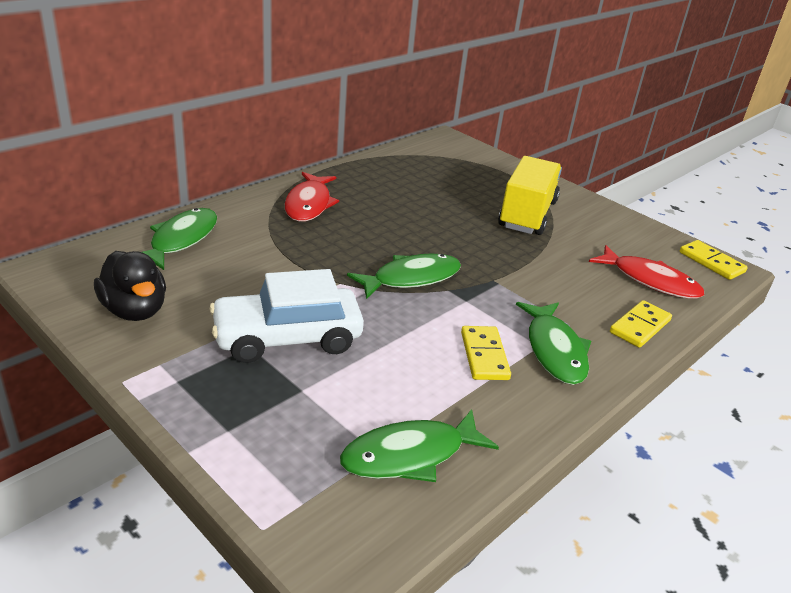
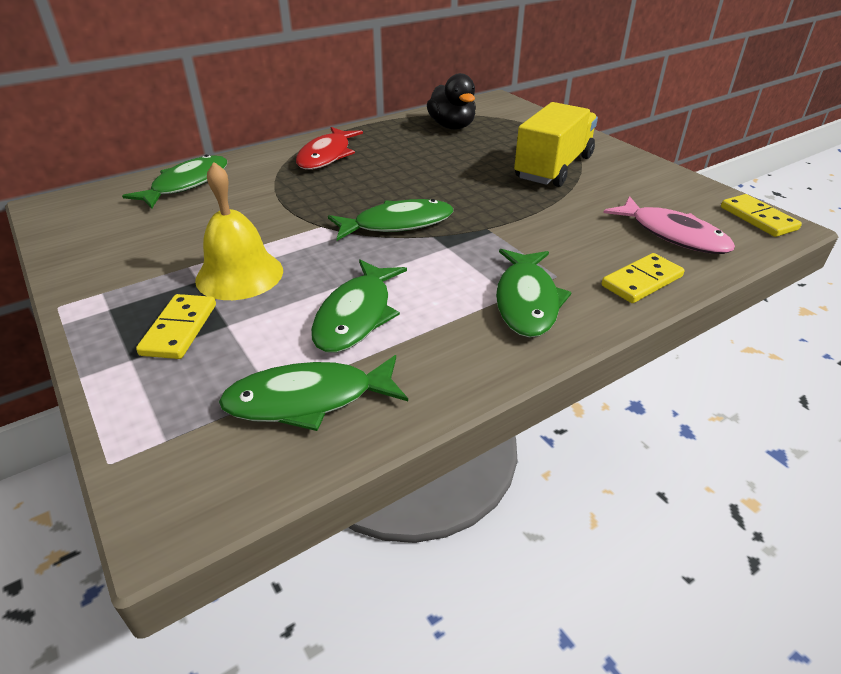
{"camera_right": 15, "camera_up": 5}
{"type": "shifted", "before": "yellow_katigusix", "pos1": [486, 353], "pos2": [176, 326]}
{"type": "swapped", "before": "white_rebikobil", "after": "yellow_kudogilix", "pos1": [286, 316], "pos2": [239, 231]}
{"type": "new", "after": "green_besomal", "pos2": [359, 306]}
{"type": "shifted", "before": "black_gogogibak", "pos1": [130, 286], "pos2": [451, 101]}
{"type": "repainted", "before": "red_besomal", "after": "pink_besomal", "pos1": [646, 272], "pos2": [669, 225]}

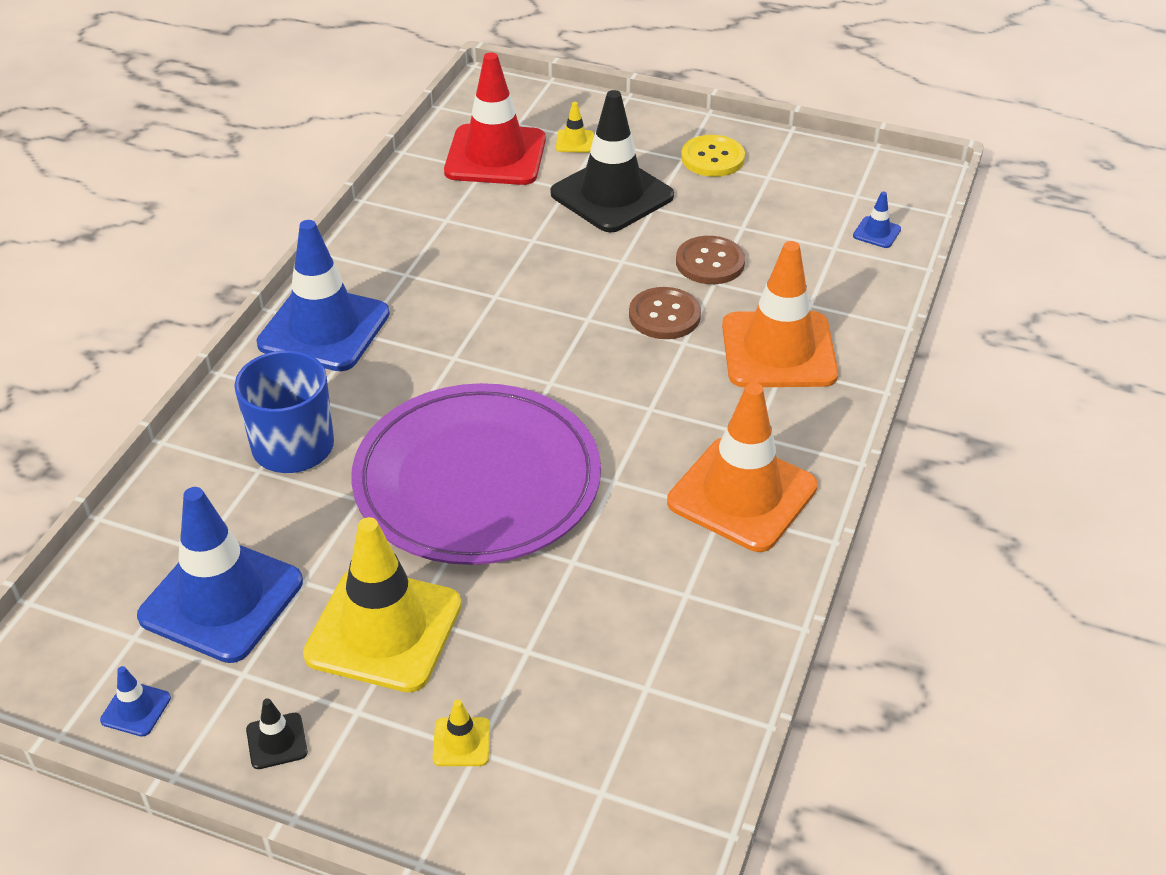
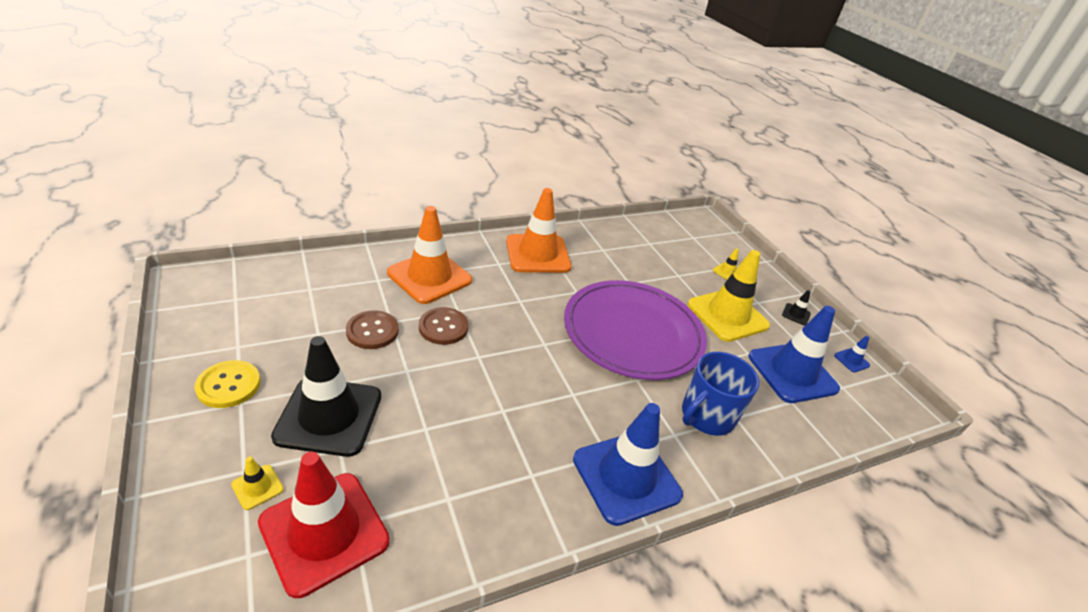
{"camera_right": -140, "camera_up": -5}
{"type": "gone", "before": "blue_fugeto", "pos1": [877, 219]}

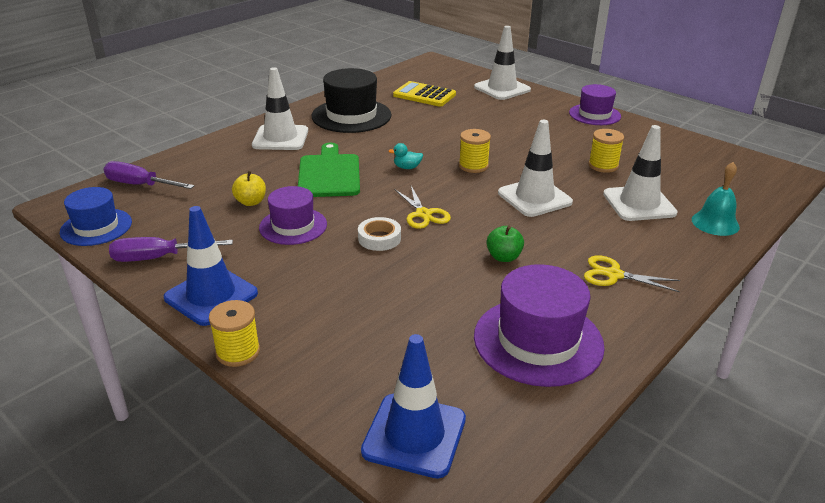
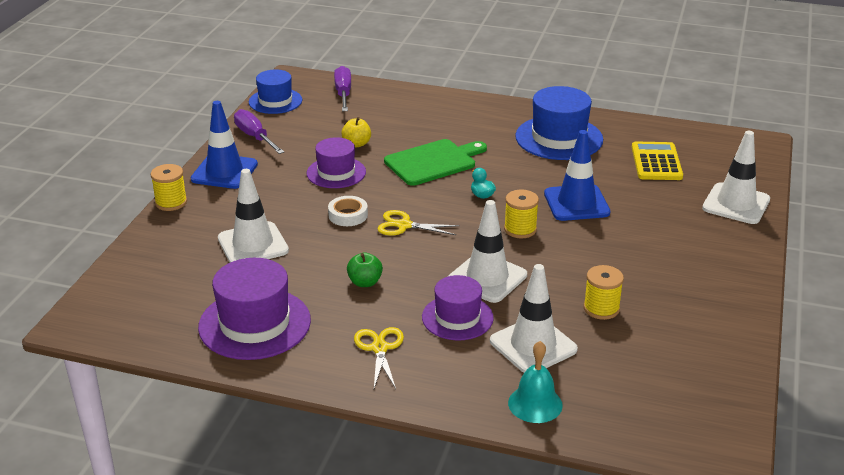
{"camera_right": 65, "camera_up": 0}
{"type": "shifted", "before": "white_fugeto", "pos1": [280, 108], "pos2": [253, 216]}
{"type": "rotated", "before": "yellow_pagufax", "pos1": [422, 207], "pos2": [418, 222], "turn": 60}
{"type": "shifted", "before": "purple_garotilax", "pos1": [595, 104], "pos2": [458, 307]}
{"type": "repainted", "before": "black_garotilax", "after": "blue_garotilax", "pos1": [352, 100], "pos2": [559, 123]}
{"type": "shifted", "before": "blue_fugeto", "pos1": [413, 406], "pos2": [577, 175]}

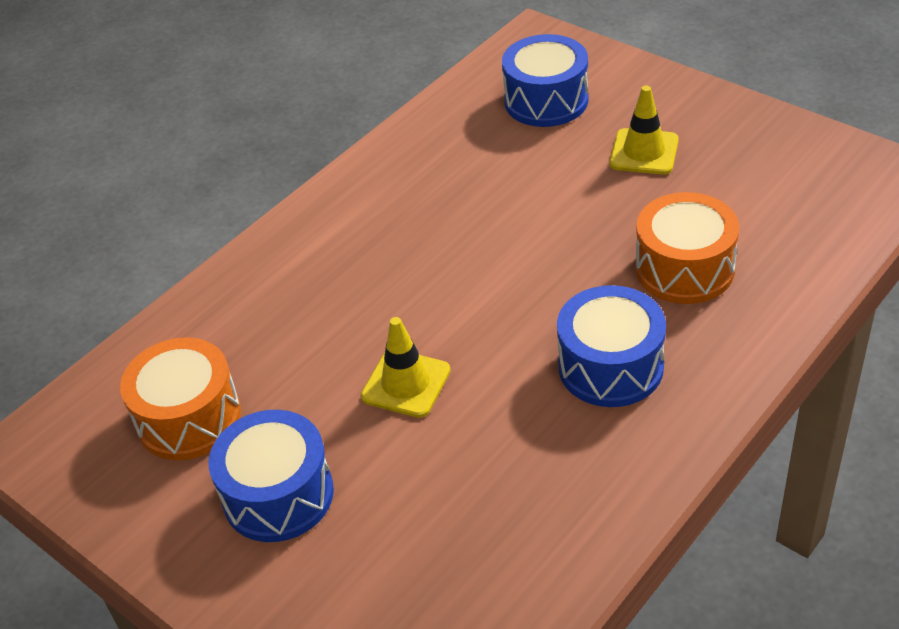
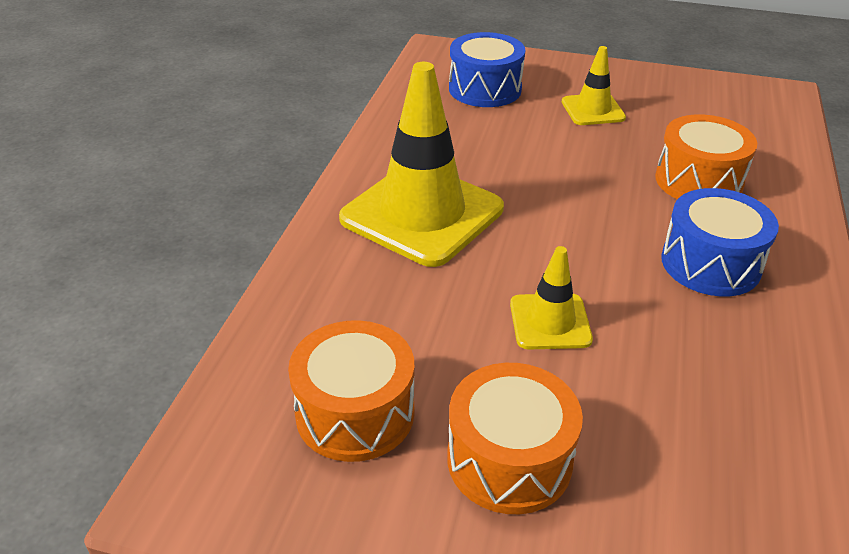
{"camera_right": -30, "camera_up": -5}
{"type": "new", "after": "yellow_fugeto", "pos2": [421, 164]}
{"type": "repainted", "before": "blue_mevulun", "after": "orange_mevulun", "pos1": [271, 476], "pos2": [515, 438]}

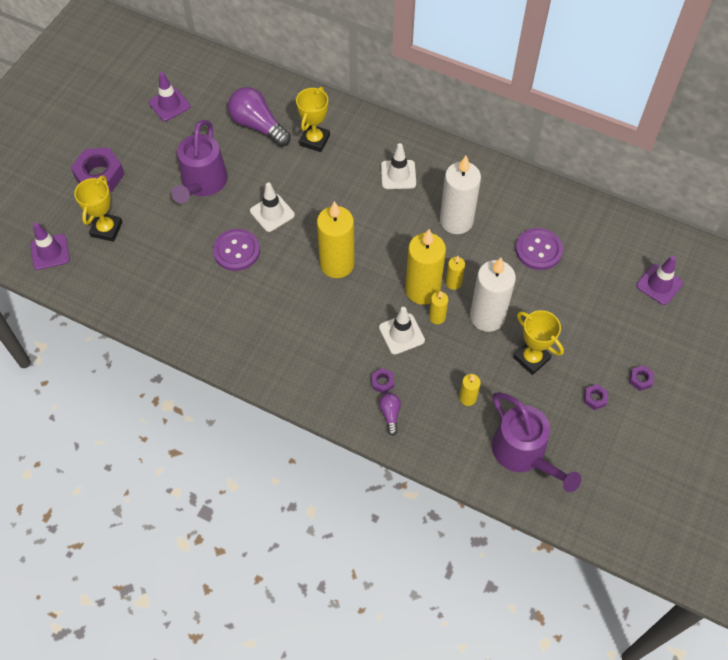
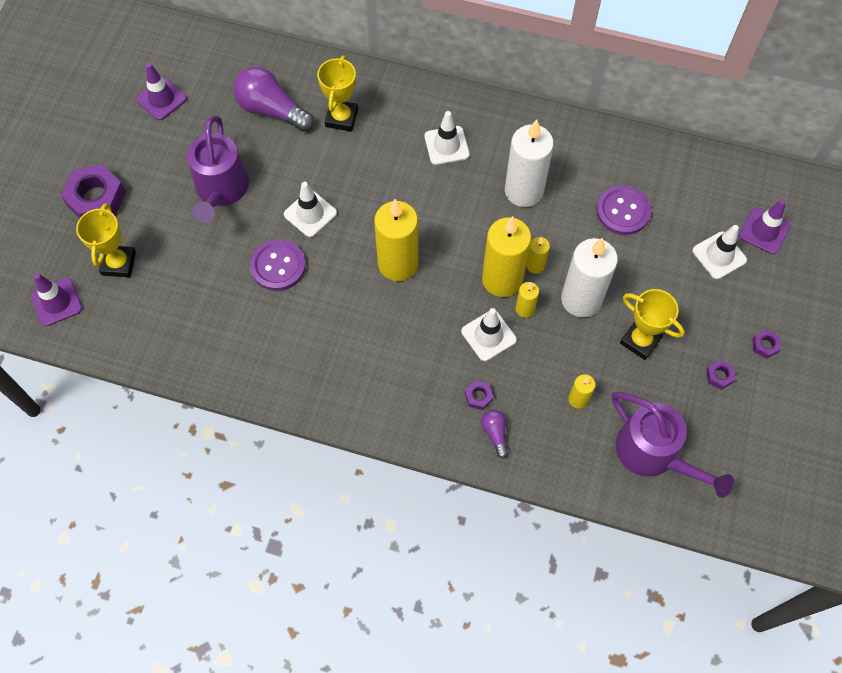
{"camera_right": -10, "camera_up": 5}
{"type": "new", "after": "white_fugeto", "pos2": [719, 252]}

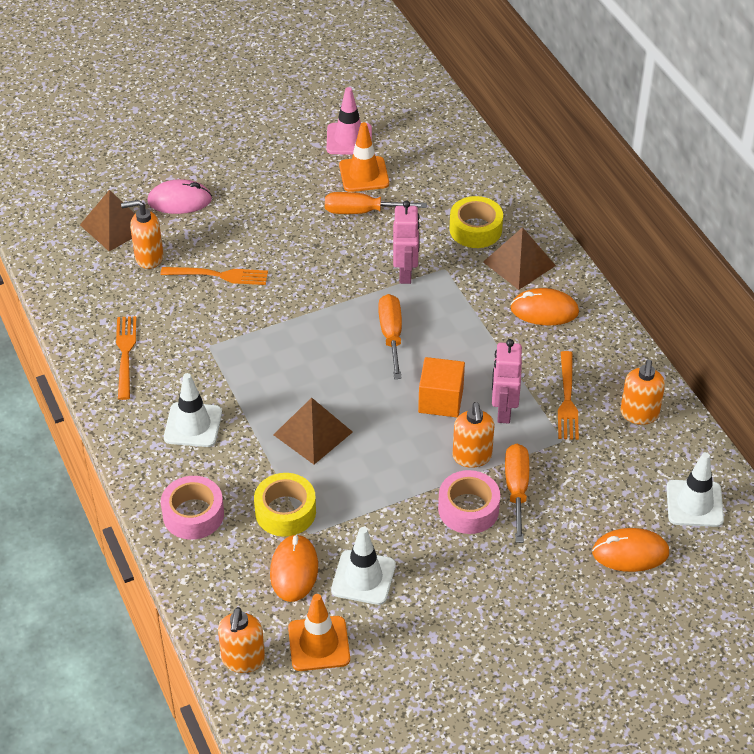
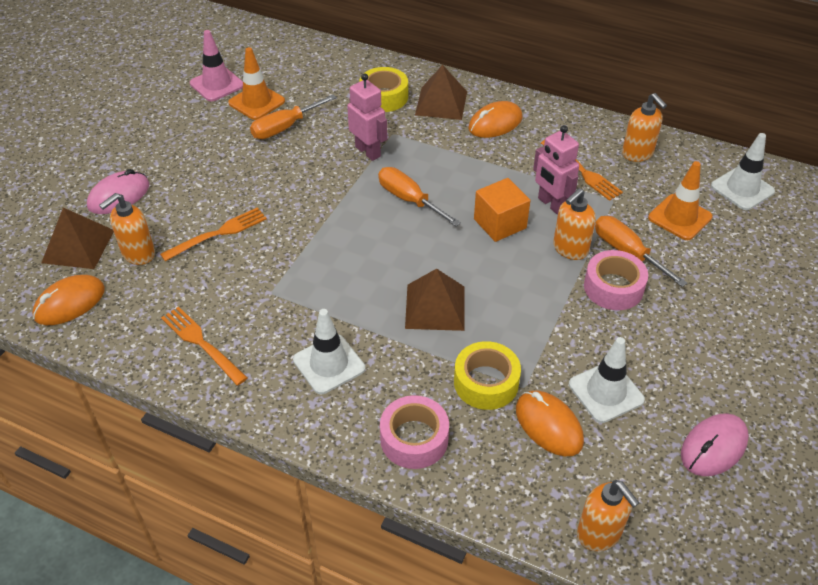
{"camera_right": -40, "camera_up": 0}
{"type": "shifted", "before": "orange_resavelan", "pos1": [630, 550], "pos2": [68, 300]}
{"type": "rotated", "before": "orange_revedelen", "pos1": [473, 435], "pos2": [574, 224], "turn": 90}
{"type": "shifted", "before": "orange_fugeto", "pos1": [319, 632], "pos2": [680, 200]}
{"type": "new", "after": "pink_resavelan", "pos2": [715, 444]}

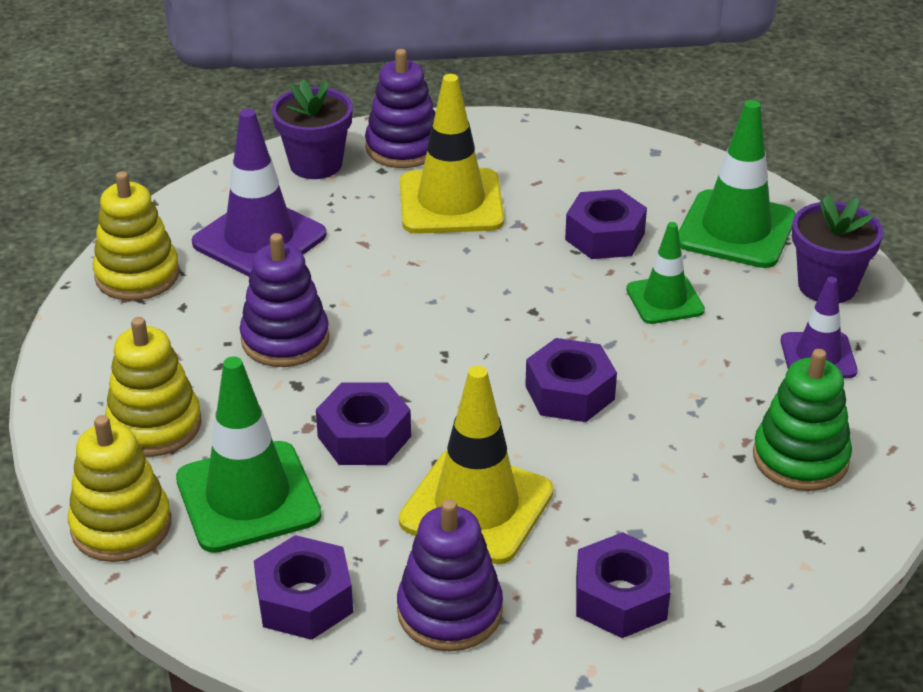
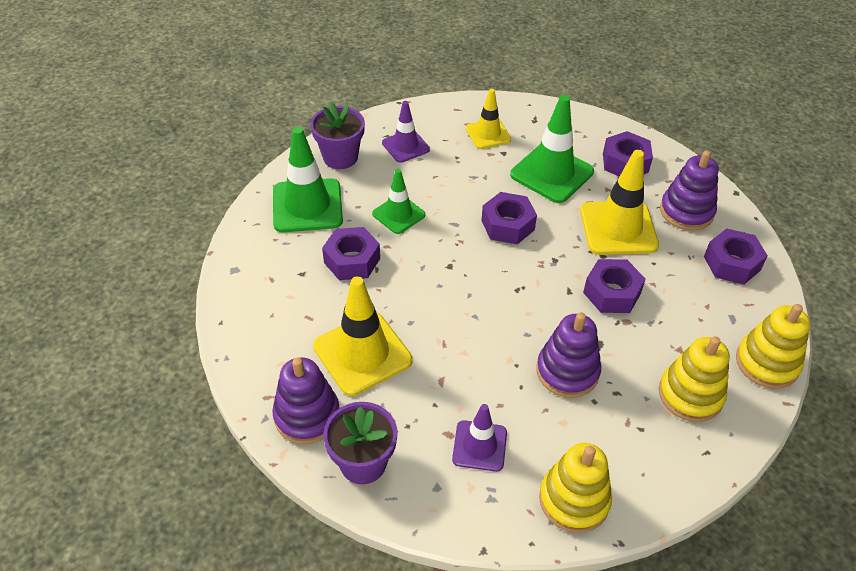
{"camera_right": -120, "camera_up": 10}
{"type": "scaled", "before": "purple_fugeto", "pos1": [259, 193], "pos2": [479, 438], "scale": 0.6}
{"type": "swapped", "before": "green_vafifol", "after": "yellow_fugeto", "pos1": [802, 420], "pos2": [488, 119]}
{"type": "shifted", "before": "green_fugeto", "pos1": [249, 455], "pos2": [552, 149]}

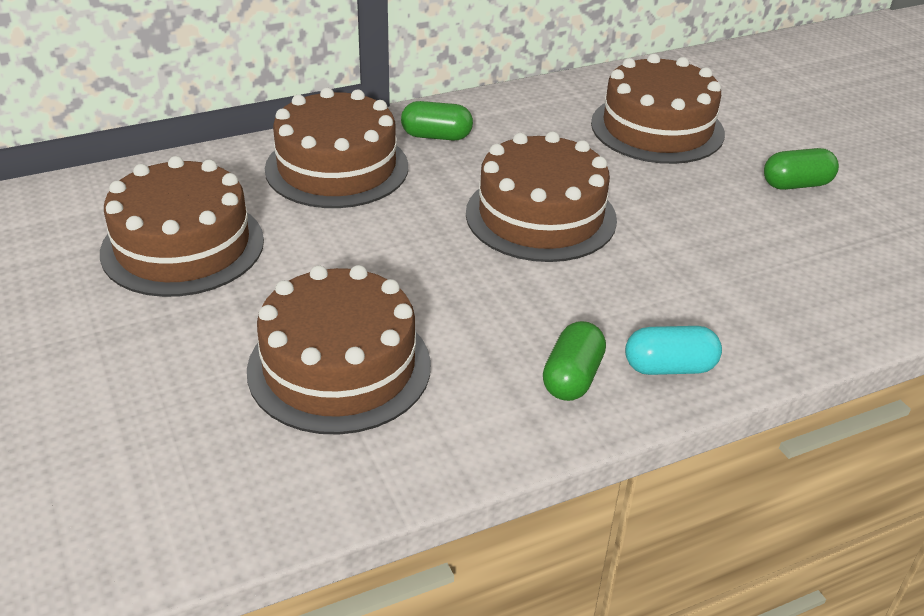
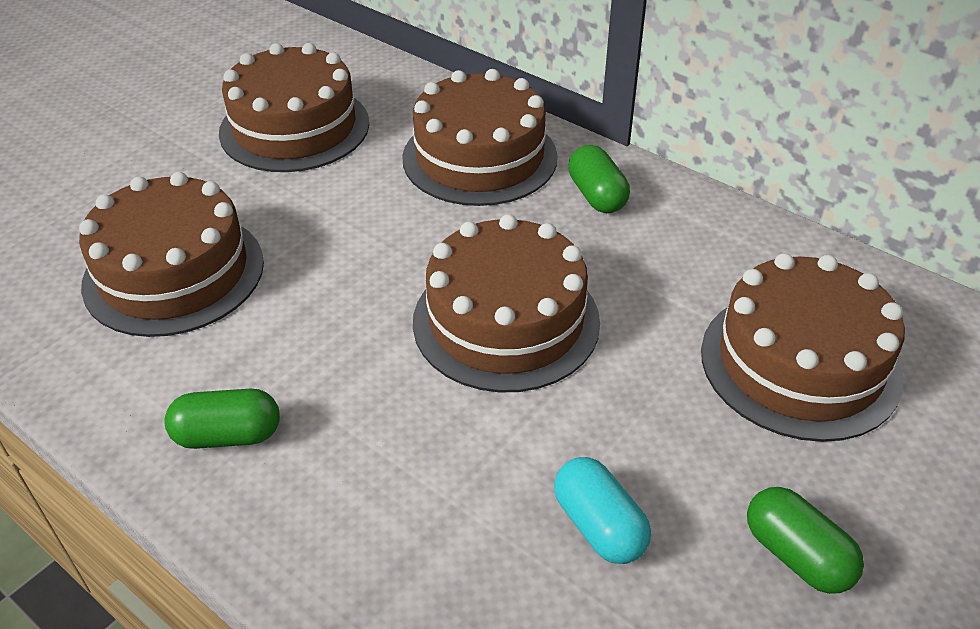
{"camera_right": 65, "camera_up": 5}
{"type": "shifted", "before": "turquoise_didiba", "pos1": [673, 350], "pos2": [602, 510]}

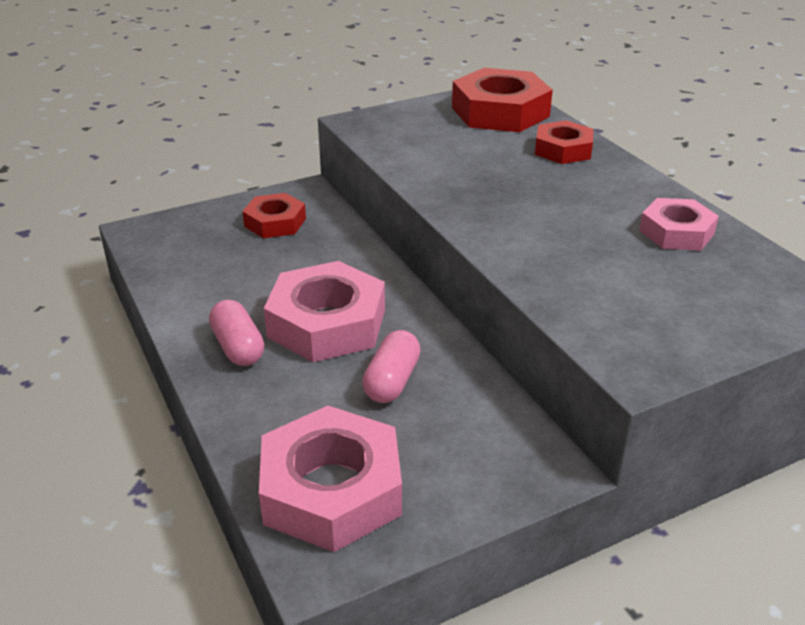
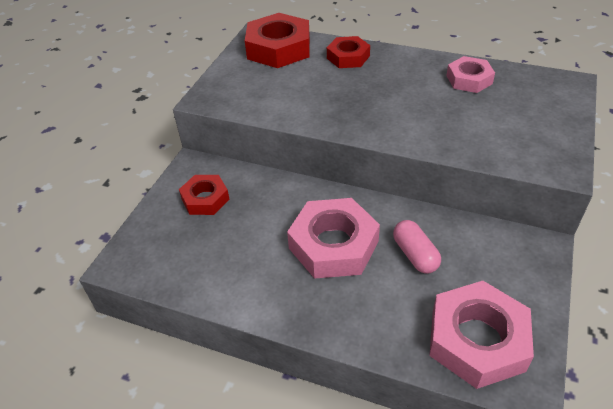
{"camera_right": -40, "camera_up": 10}
{"type": "gone", "before": "pink_didiba", "pos1": [236, 333]}

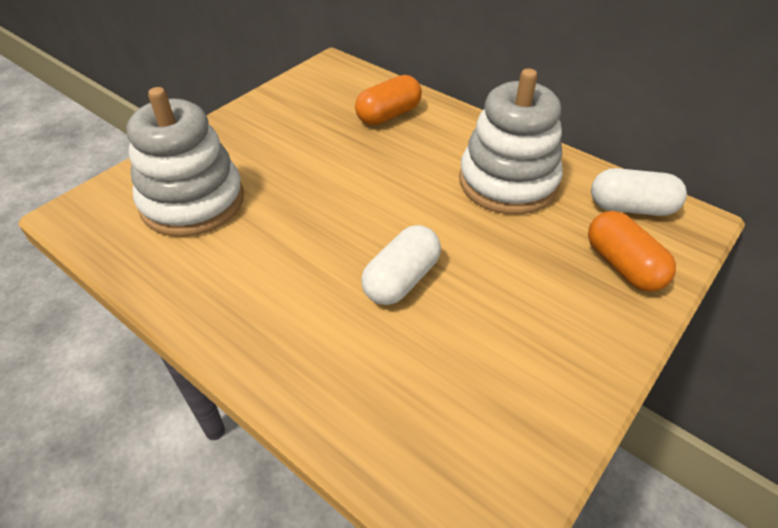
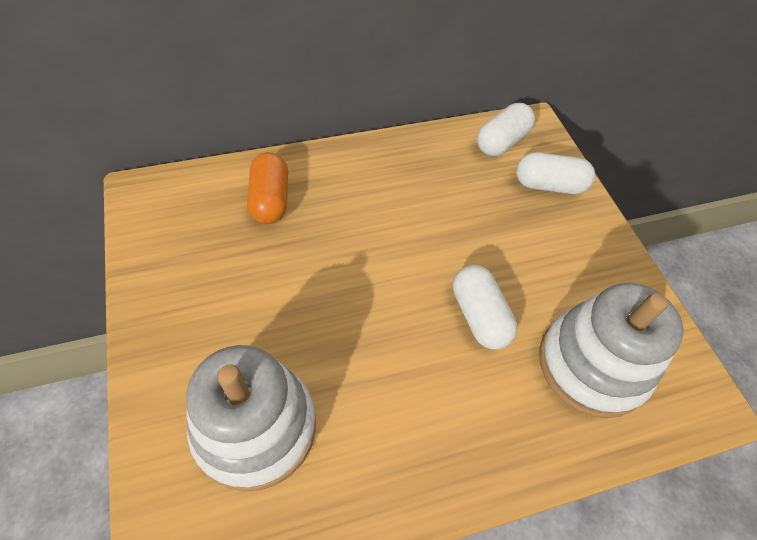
{"camera_right": -60, "camera_up": 10}
{"type": "repainted", "before": "orange_didiba", "after": "white_didiba", "pos1": [632, 251], "pos2": [555, 173]}
{"type": "shifted", "before": "white_vafifol", "pos1": [511, 141], "pos2": [611, 350]}

